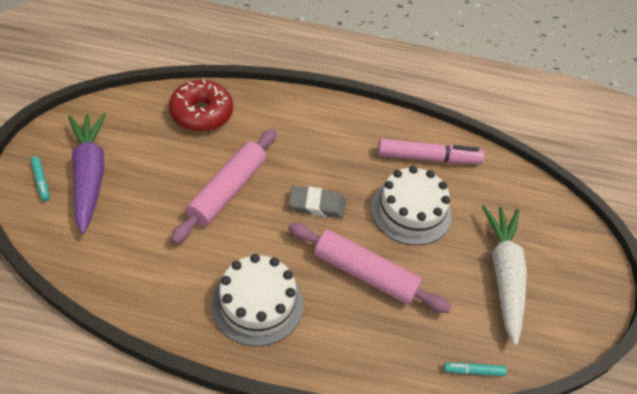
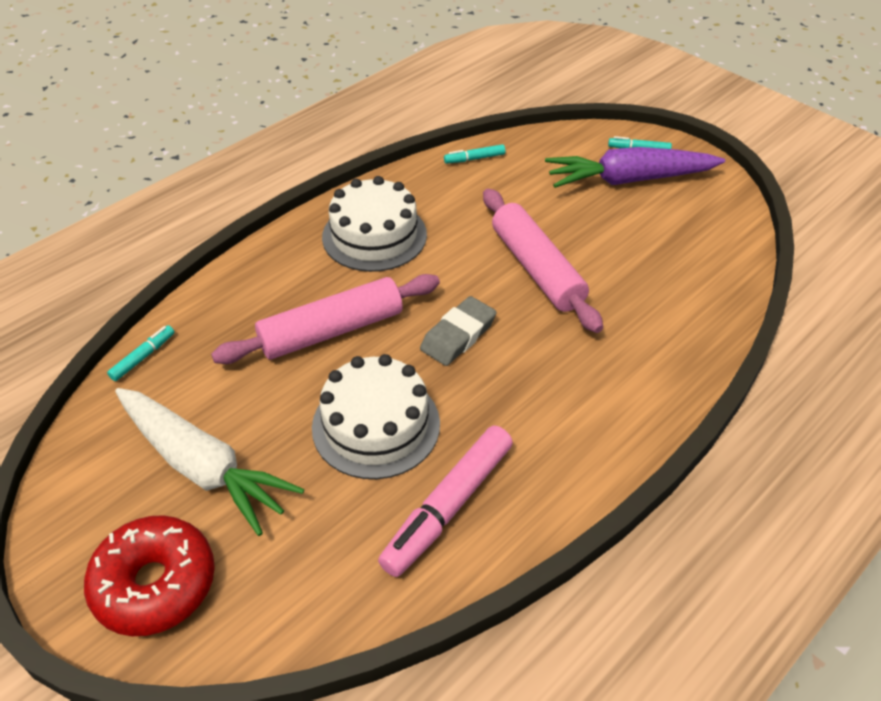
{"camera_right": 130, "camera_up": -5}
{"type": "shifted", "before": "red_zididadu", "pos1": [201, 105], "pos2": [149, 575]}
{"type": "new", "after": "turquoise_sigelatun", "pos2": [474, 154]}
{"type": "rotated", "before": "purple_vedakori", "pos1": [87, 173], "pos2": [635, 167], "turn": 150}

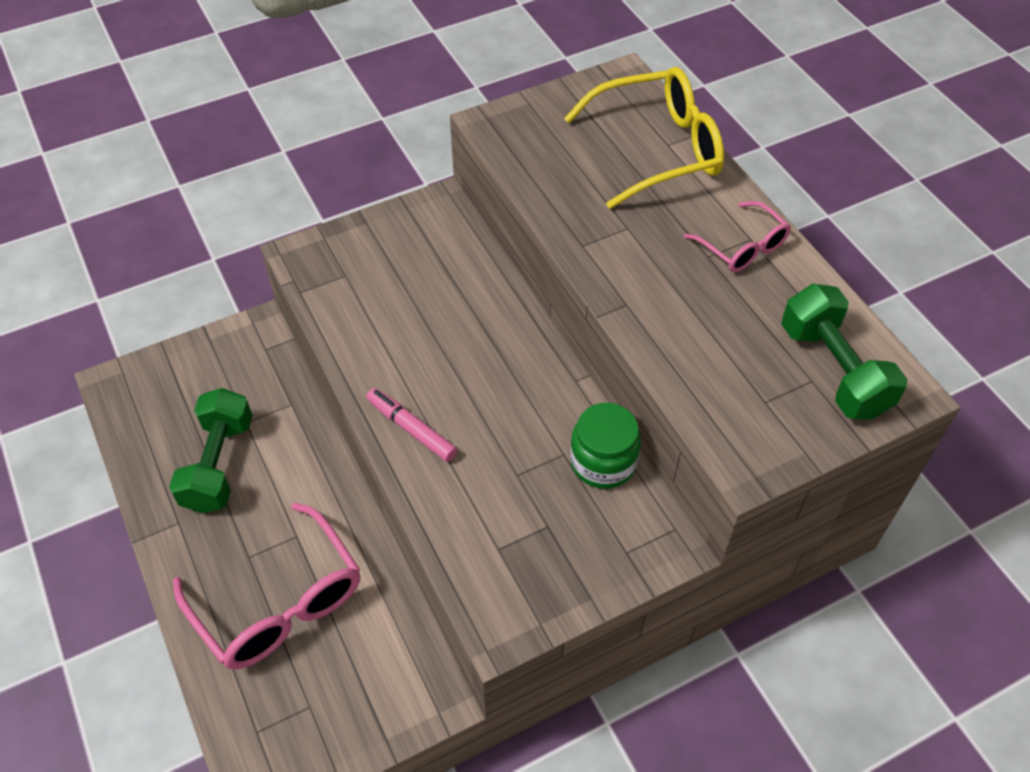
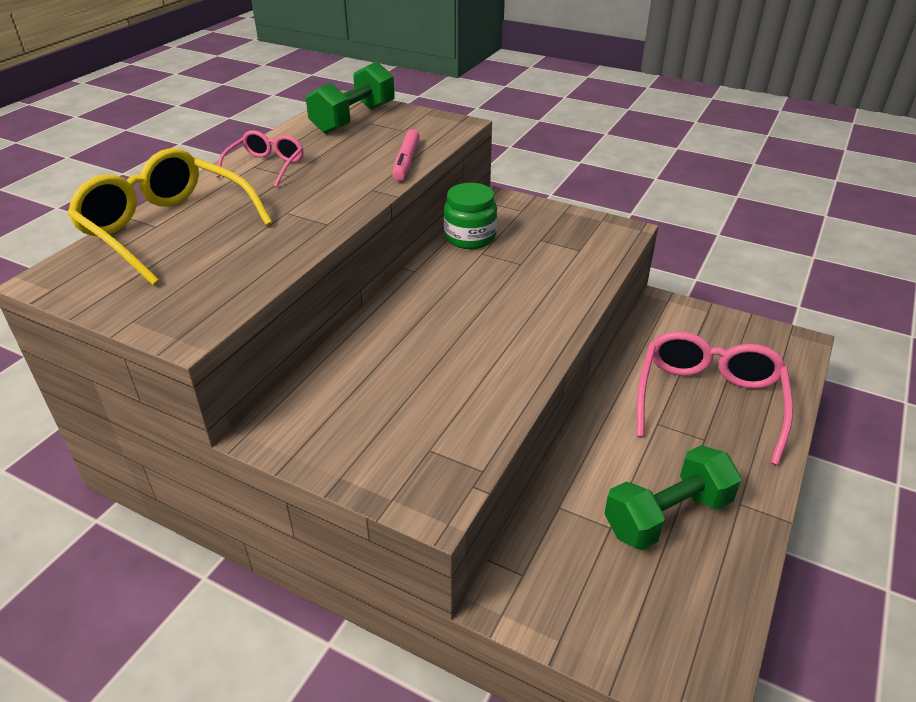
{"camera_right": -125, "camera_up": -15}
{"type": "shifted", "before": "pink_sigelatun", "pos1": [411, 425], "pos2": [406, 155]}

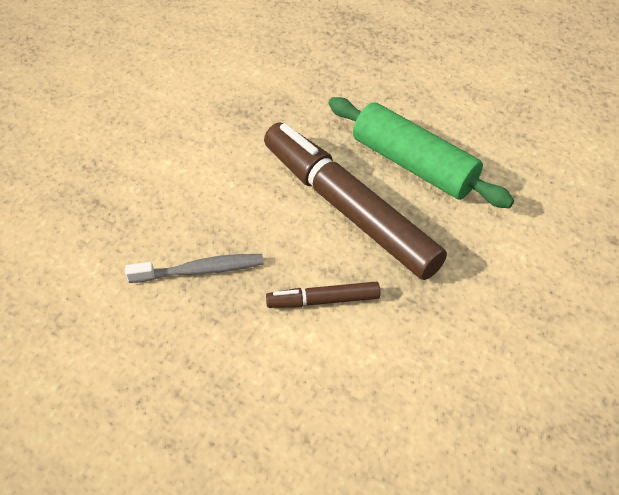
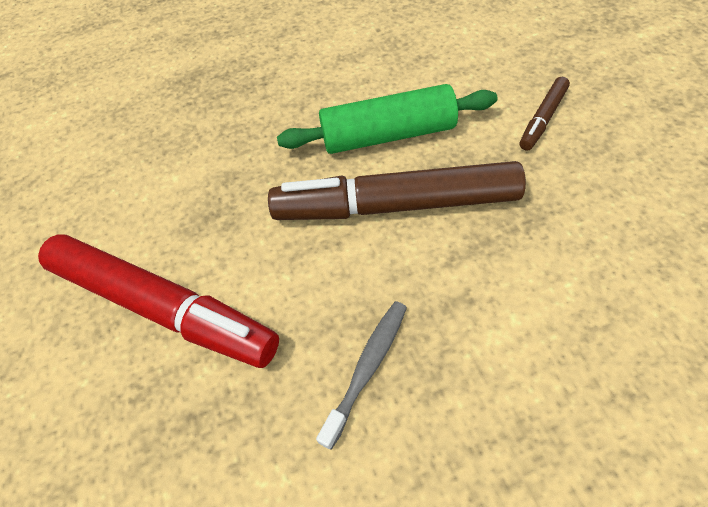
{"camera_right": -45, "camera_up": 5}
{"type": "new", "after": "red_sigelatun", "pos2": [158, 301]}
{"type": "shifted", "before": "brown_sigelatun", "pos1": [323, 295], "pos2": [545, 114]}

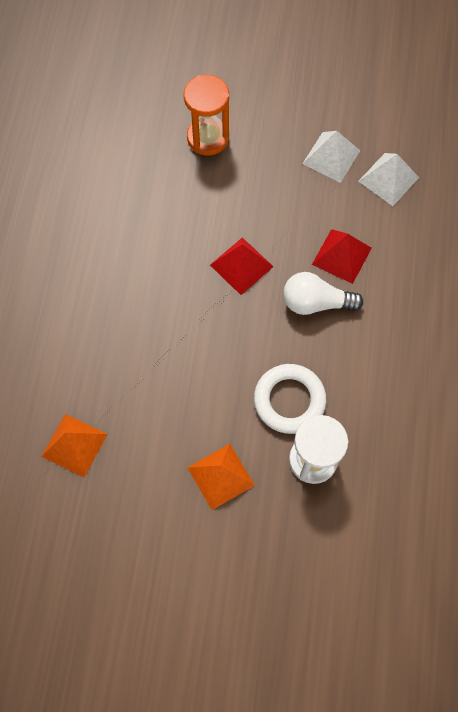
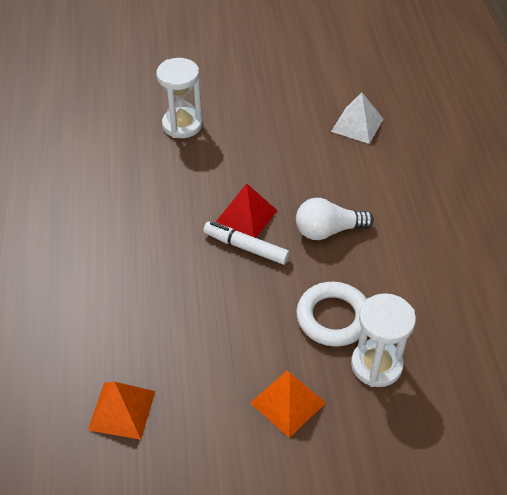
{"camera_right": -15, "camera_up": -20}
{"type": "repainted", "before": "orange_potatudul", "after": "white_potatudul", "pos1": [206, 115], "pos2": [179, 98]}
{"type": "new", "after": "white_sigelatun", "pos2": [246, 243]}
{"type": "gone", "before": "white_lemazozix", "pos1": [331, 157]}
{"type": "gone", "before": "red_lemazozix", "pos1": [342, 256]}

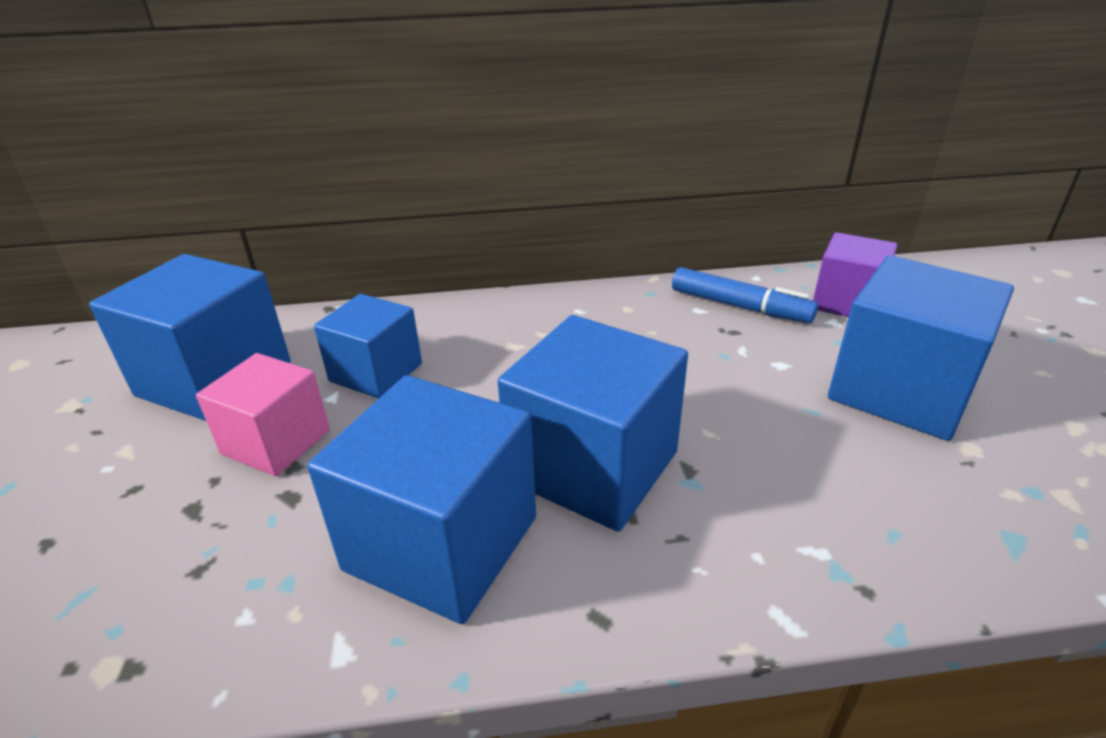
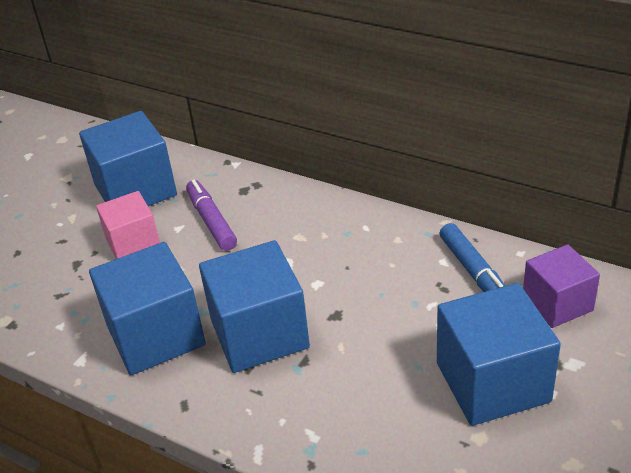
{"camera_right": 40, "camera_up": 5}
{"type": "swapped", "before": "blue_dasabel", "after": "purple_sigelatun", "pos1": [368, 346], "pos2": [211, 215]}

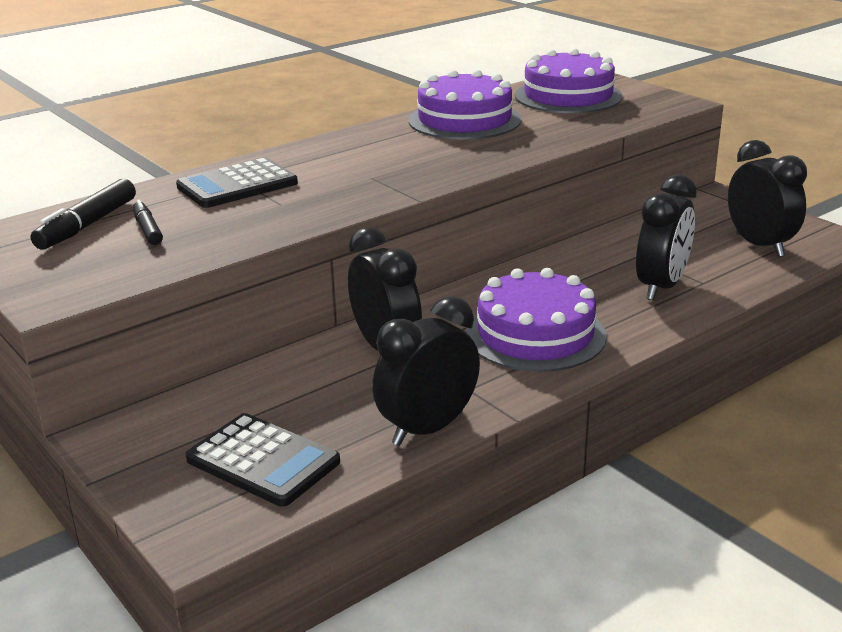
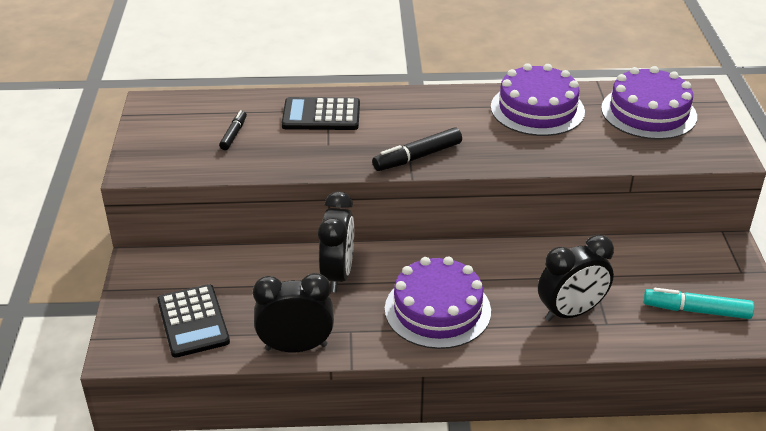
{"camera_right": 35, "camera_up": 10}
{"type": "shifted", "before": "black_sigelatun", "pos1": [83, 214], "pos2": [417, 149]}
{"type": "swapped", "before": "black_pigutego", "after": "turquoise_sigelatun", "pos1": [767, 198], "pos2": [699, 303]}

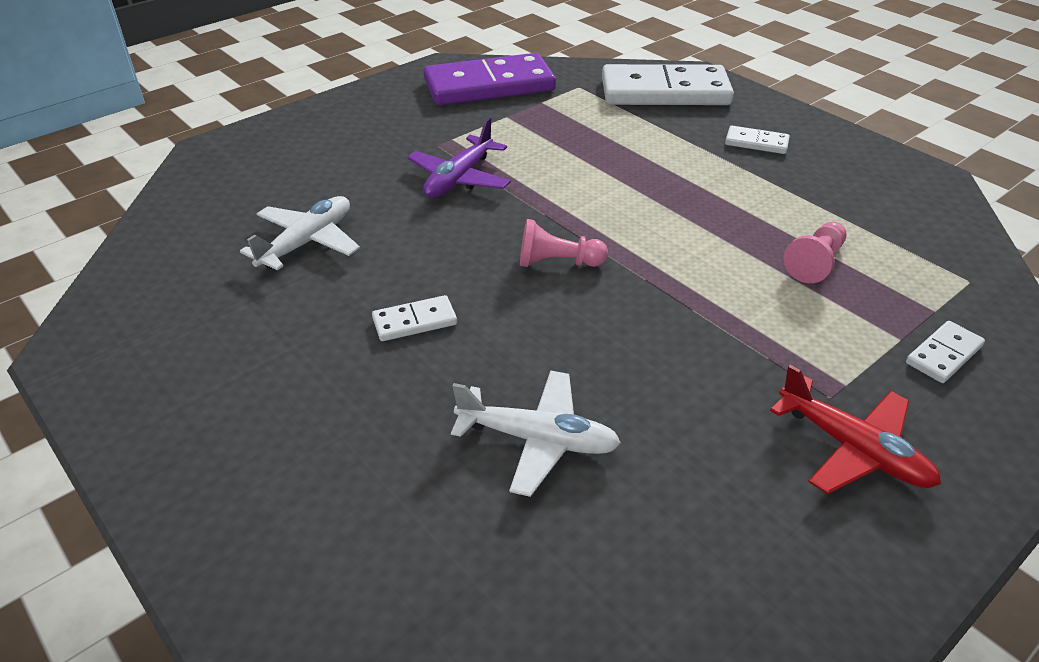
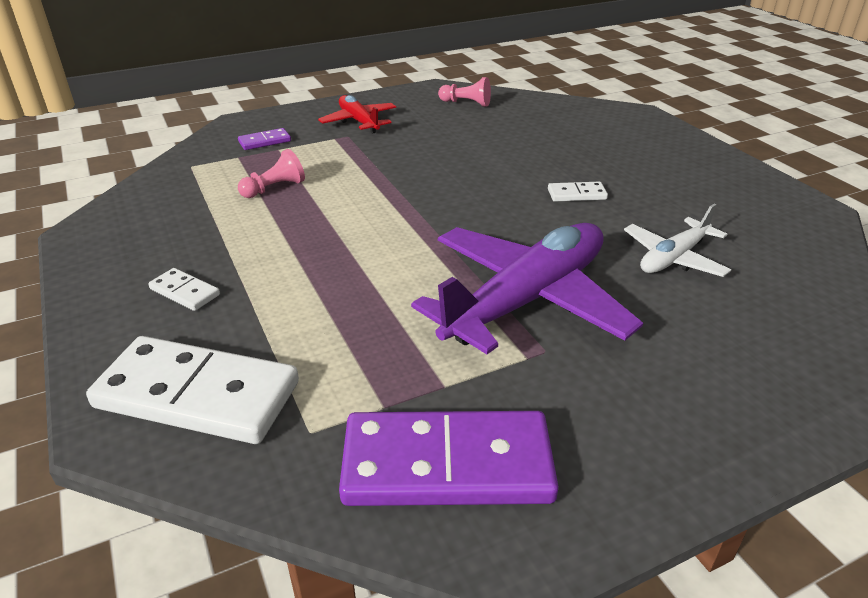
{"camera_right": -165, "camera_up": -5}
{"type": "repainted", "before": "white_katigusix", "after": "purple_katigusix", "pos1": [945, 352], "pos2": [264, 139]}
{"type": "scaled", "before": "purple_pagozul", "pos1": [459, 158], "pos2": [527, 288], "scale": 1.9}
{"type": "shifted", "before": "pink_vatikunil", "pos1": [564, 243], "pos2": [464, 92]}
{"type": "gone", "before": "white_pagozul", "pos1": [536, 433]}

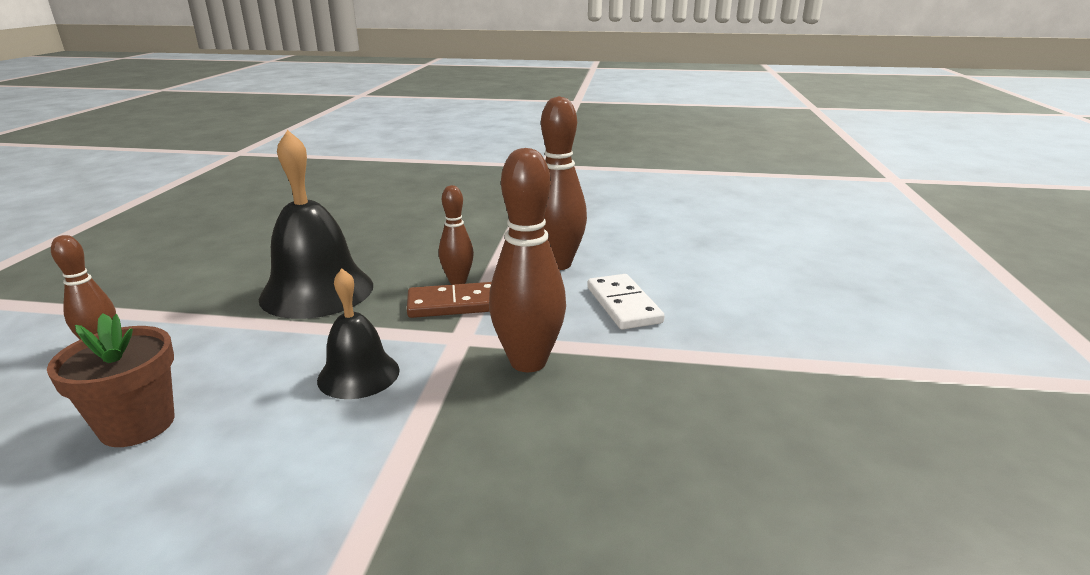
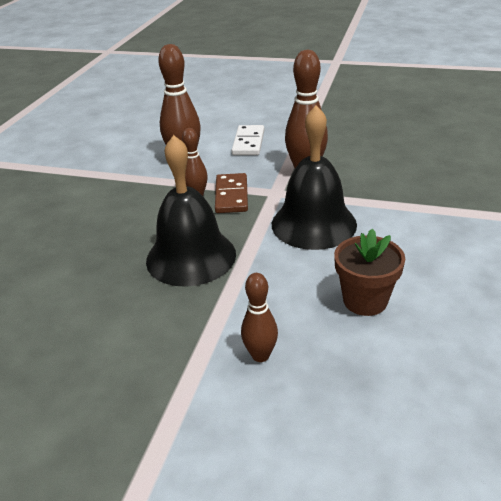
{"camera_right": -80, "camera_up": 10}
{"type": "rotated", "before": "white_katigusix", "pos1": [626, 302], "pos2": [248, 140], "turn": -75}
{"type": "scaled", "before": "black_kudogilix", "pos1": [358, 334], "pos2": [314, 177], "scale": 1.71}

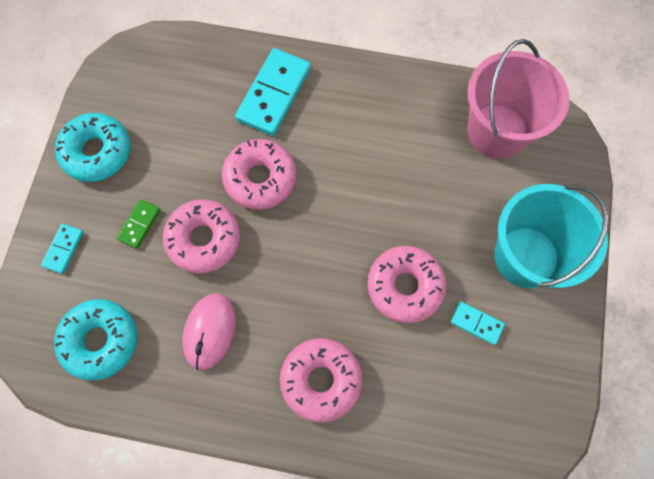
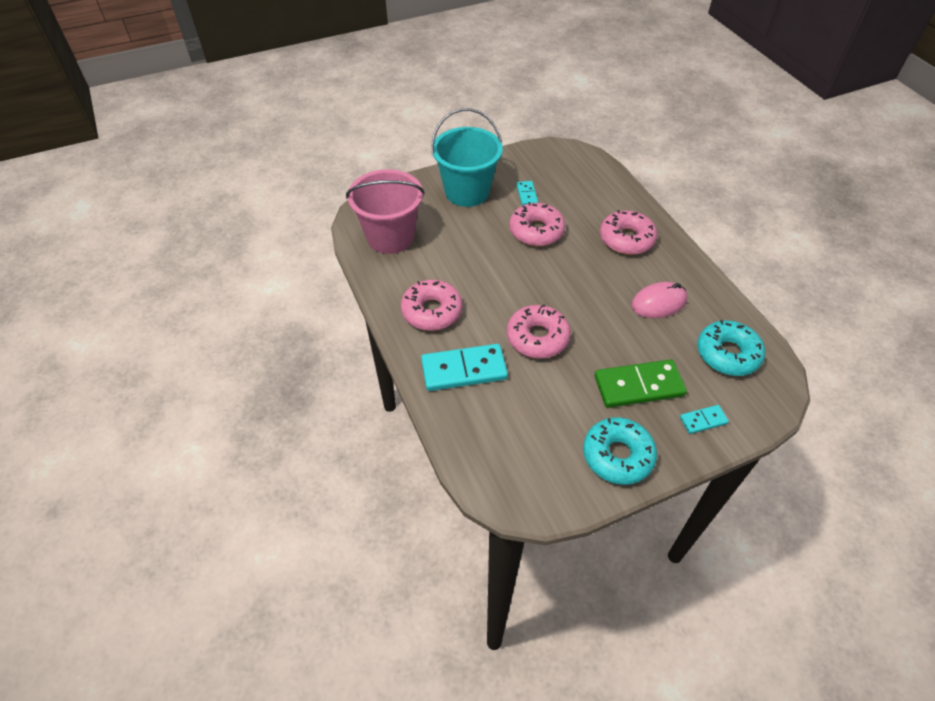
{"camera_right": -125, "camera_up": -20}
{"type": "shifted", "before": "pink_zididadu", "pos1": [201, 236], "pos2": [431, 305]}
{"type": "scaled", "before": "green_katigusix", "pos1": [138, 224], "pos2": [641, 383], "scale": 1.99}

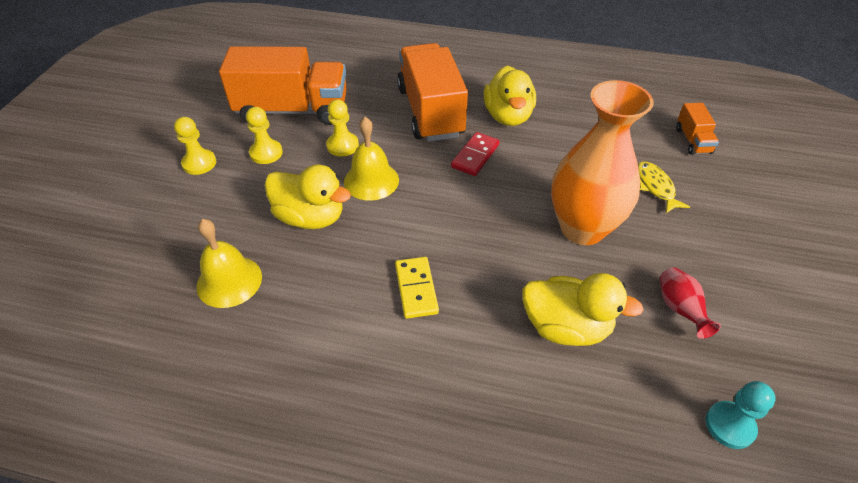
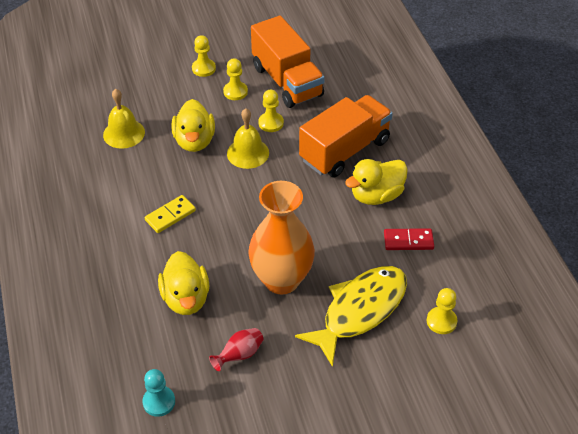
{"camera_right": 60, "camera_up": 0}
{"type": "scaled", "before": "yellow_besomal", "pos1": [664, 187], "pos2": [351, 316], "scale": 2.15}
{"type": "shifted", "before": "red_katigusix", "pos1": [475, 154], "pos2": [409, 239]}
{"type": "swapped", "before": "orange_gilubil", "after": "yellow_vatikunil", "pos1": [697, 129], "pos2": [442, 311]}

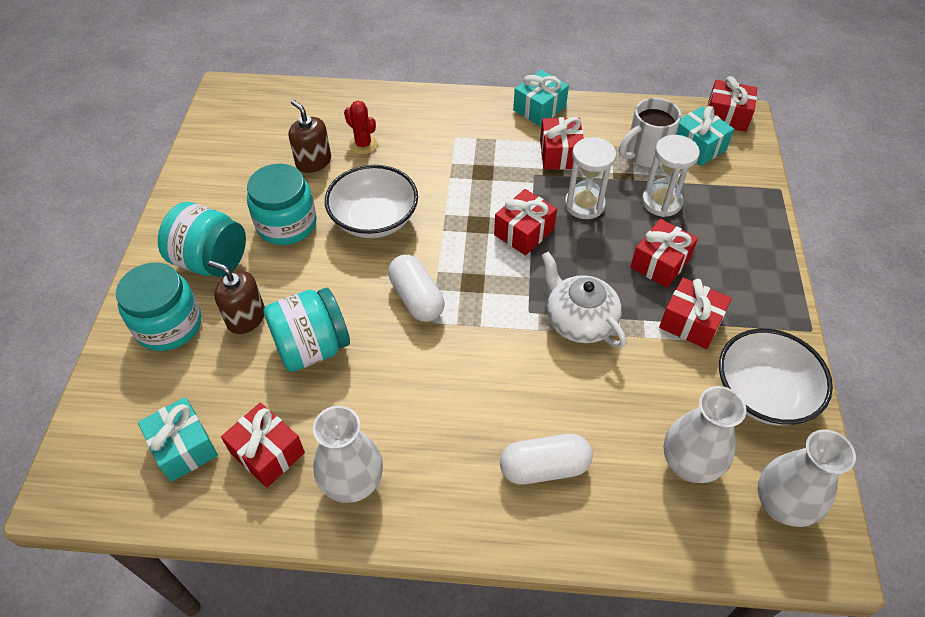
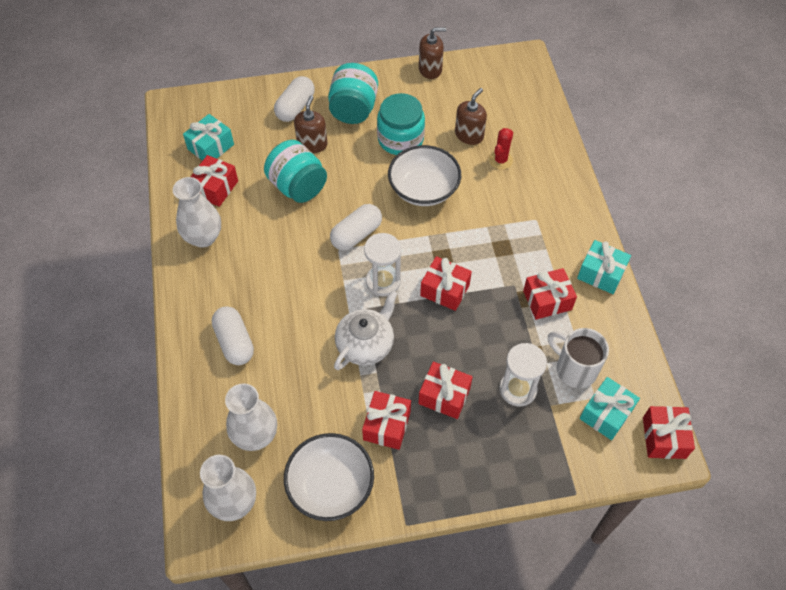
{"camera_right": 75, "camera_up": 5}
{"type": "swapped", "before": "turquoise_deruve", "after": "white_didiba", "pos1": [158, 307], "pos2": [294, 99]}
{"type": "shifted", "before": "white_potatudul", "pos1": [590, 178], "pos2": [382, 264]}
{"type": "new", "after": "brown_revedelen", "pos2": [432, 53]}

